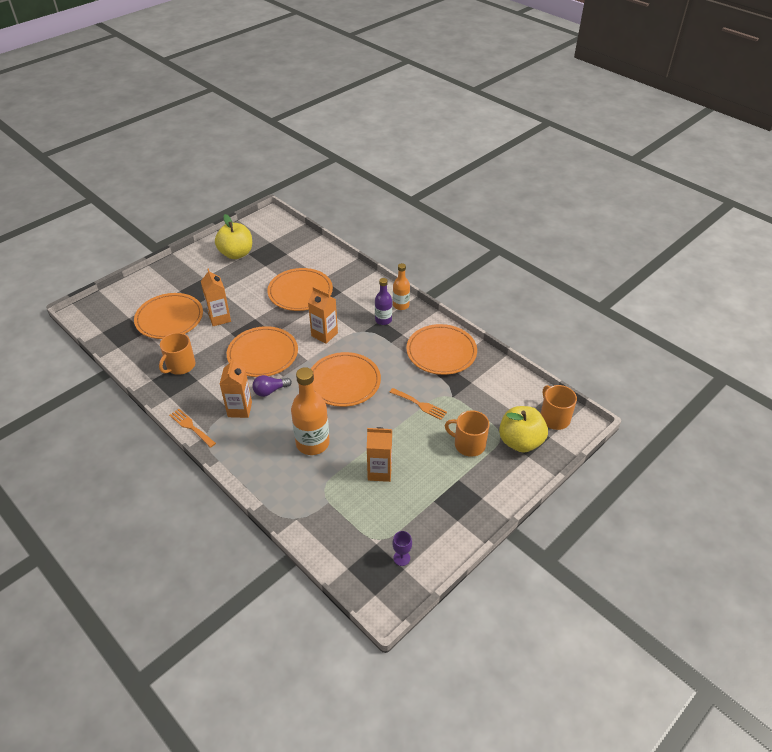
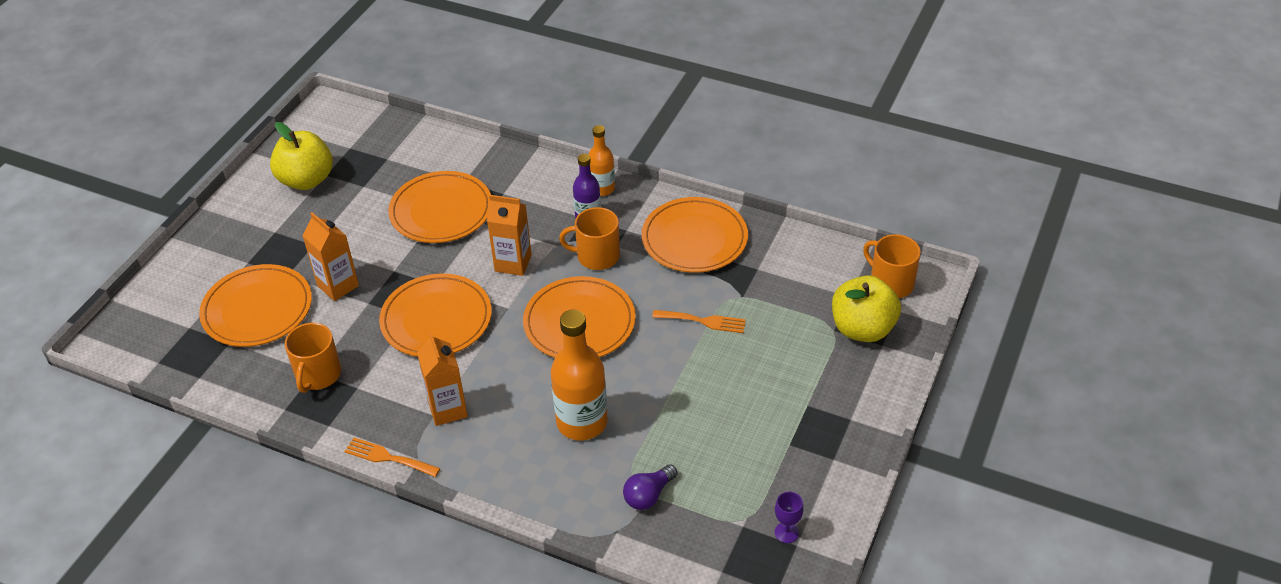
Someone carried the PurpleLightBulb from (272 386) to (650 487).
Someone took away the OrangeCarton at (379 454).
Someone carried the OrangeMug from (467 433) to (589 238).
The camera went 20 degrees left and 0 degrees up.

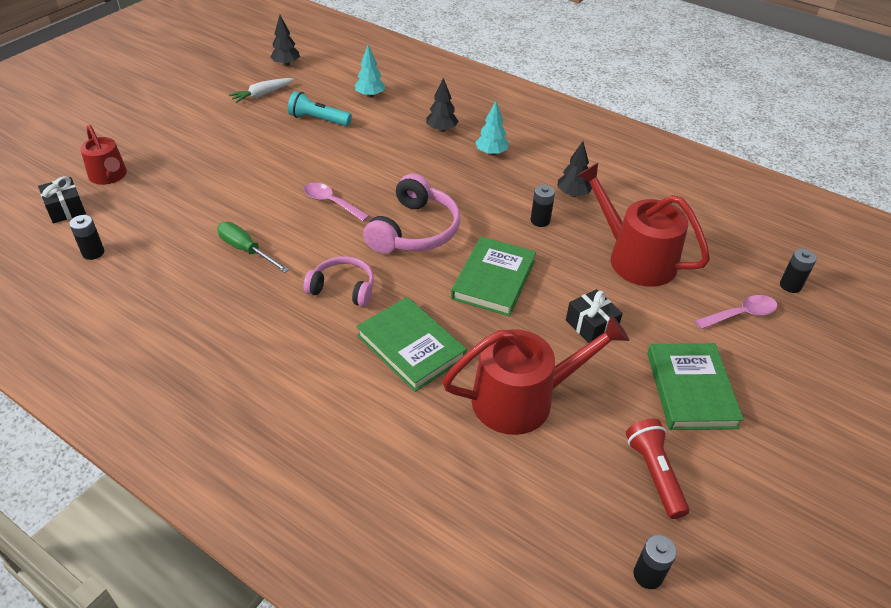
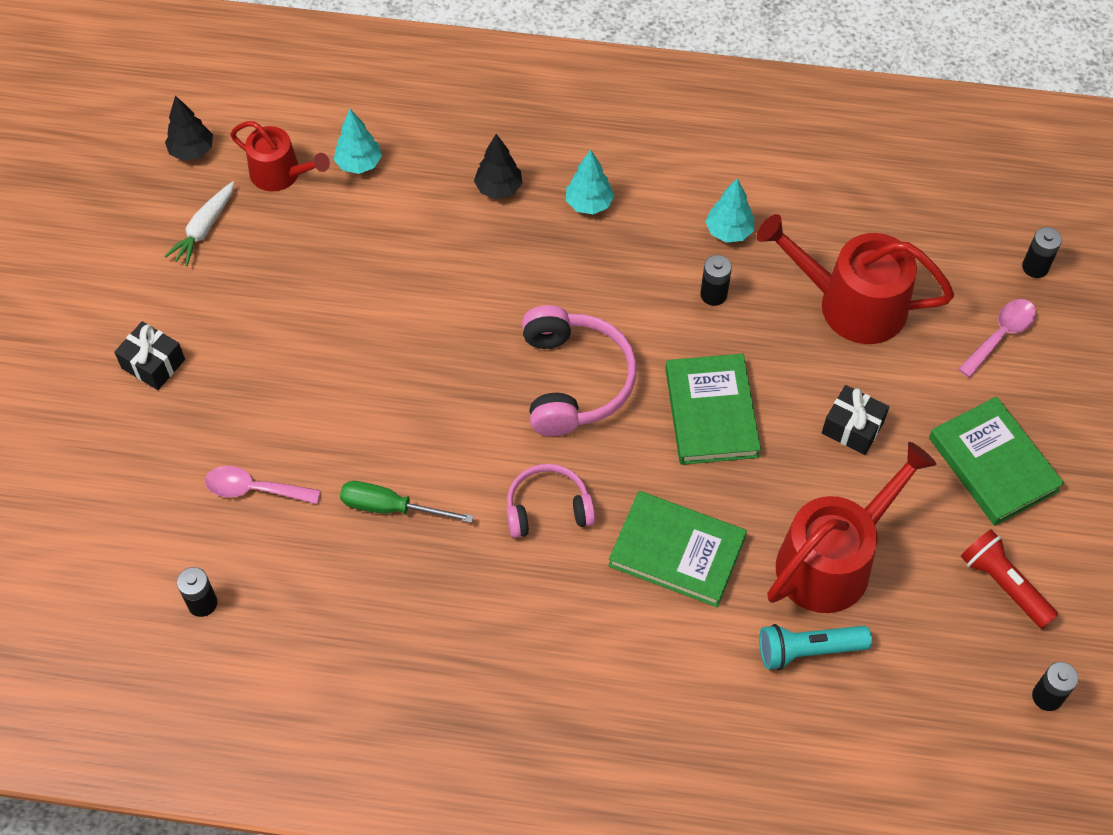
Someone carried the BlackGift from (62 199) to (149 355).
Someone carried the RedWateringCan from (103 155) to (280 156).
Someone carried the TurquoiseFlashlight from (320 108) to (815 647).
Someone carried the PinkSpoon from (336 201) to (263 485).
Someone repainted the BlackTree at (574 169), which became the TurquoiseTree at (729 210).
The camera went 25 degrees left and 15 degrees up.

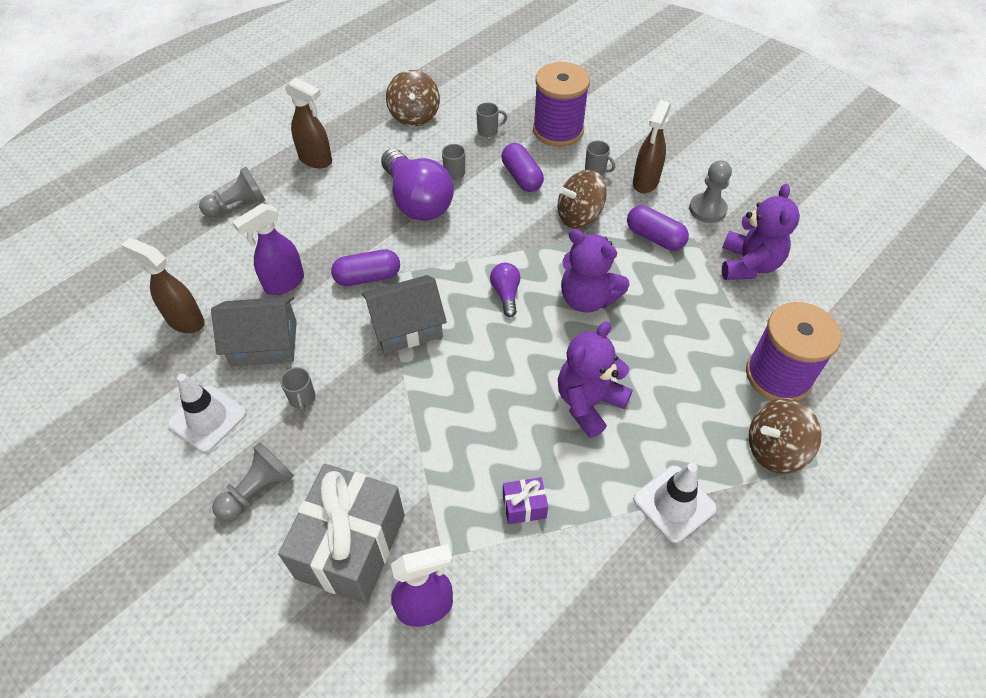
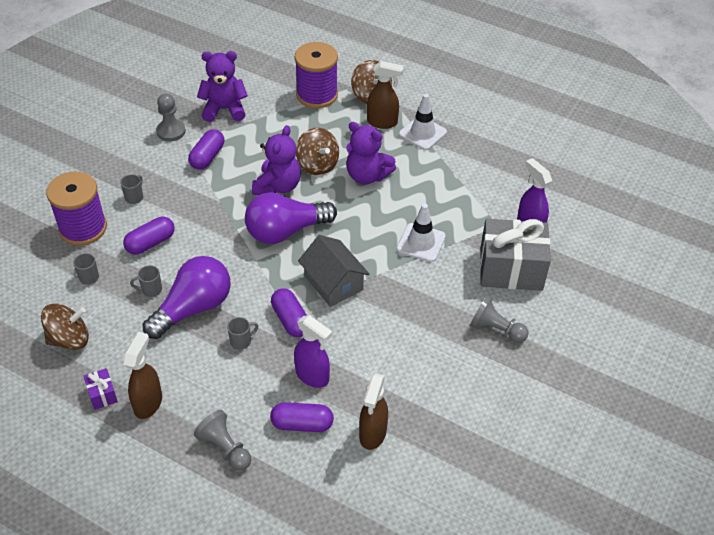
Someone carried the WhiteTrafficCone from (206 413) to (421 233).
Someone took away the GreyHouse at (254 331).
Someone carried the GreyMug from (298 390) to (242 333).
Someone scaled the PurpleLightBulb at (505 290) by 2.13.
Someone carried the PurpleGift from (525 500) to (101 389).
Someone carried the BrownSpinningTop from (582 199) to (317 151).
Someone carried the BrownSprayBottle from (652 146) to (385 95).
Someone put down the PurpleCapsule at (302 417).
The camera went 105 degrees left and 5 degrees down.

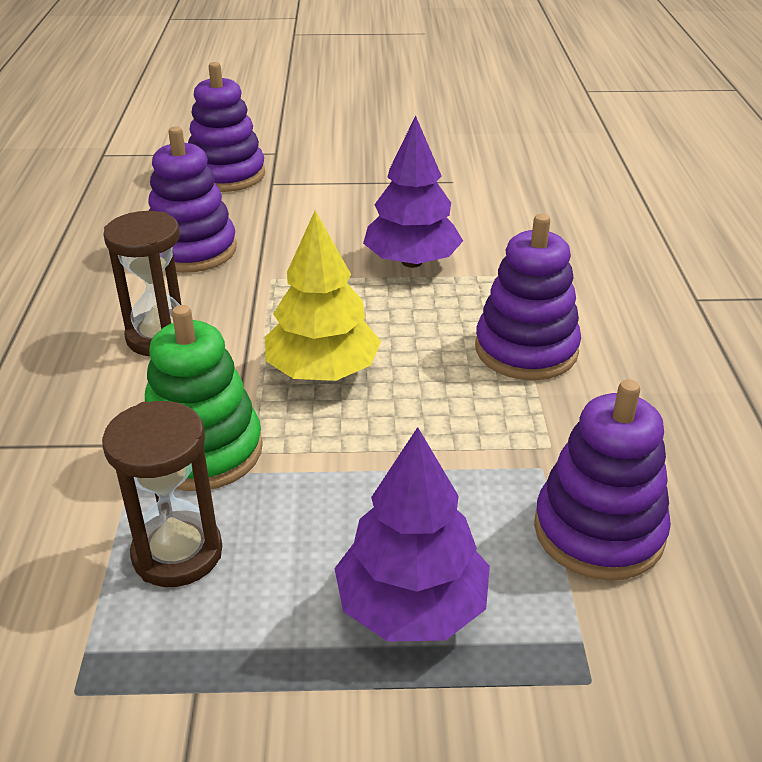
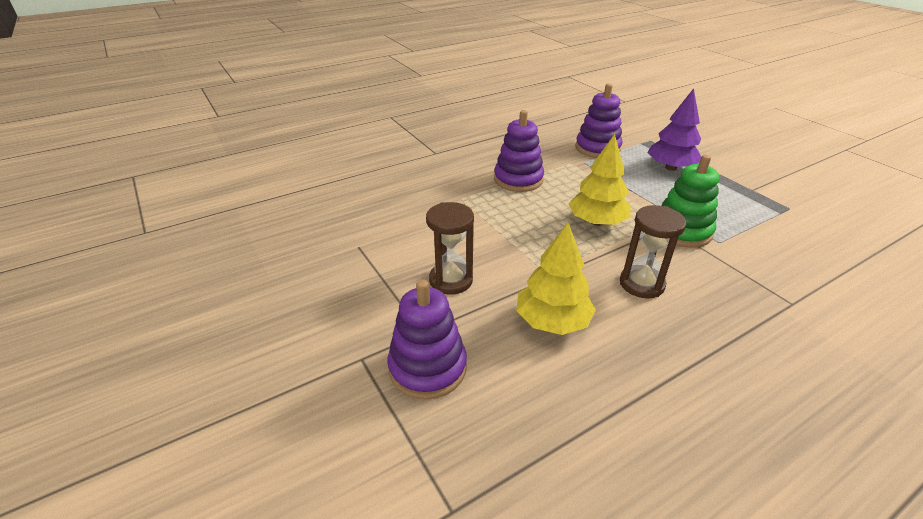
Someone carried the BrownHourglass from (162 494) to (450 248).
Someone swapped the PurpleStackingToy at (192 199) for the YellowTree at (556 279).
Someone took away the PurpleTree at (413 191).
The camera went 120 degrees left and 0 degrees up.

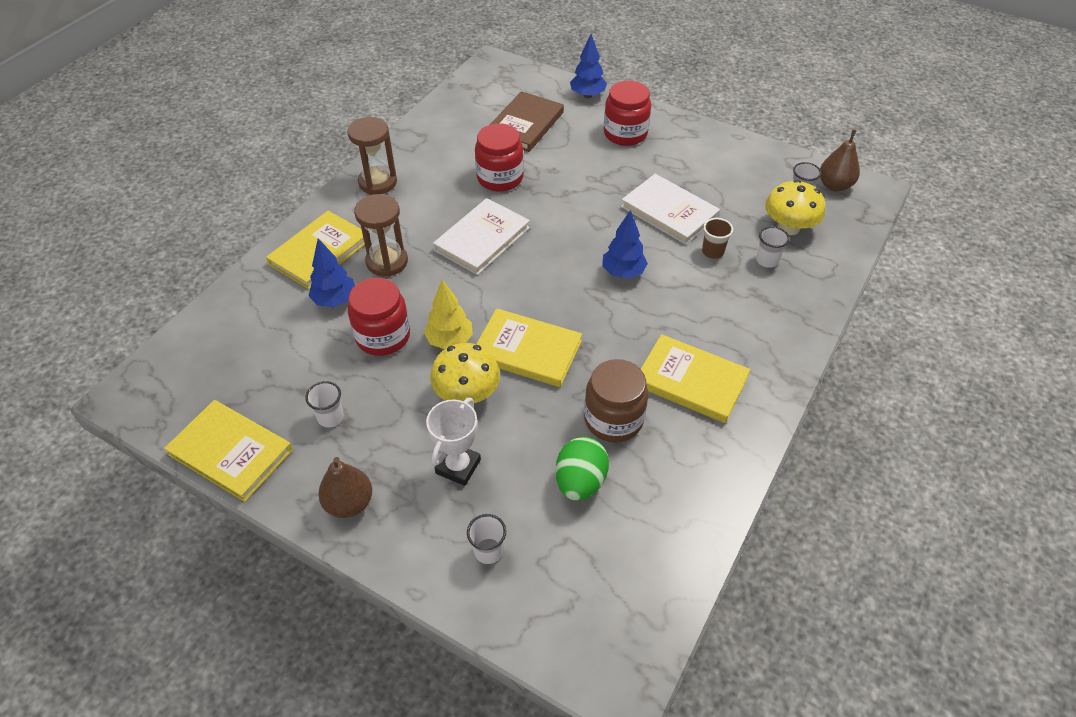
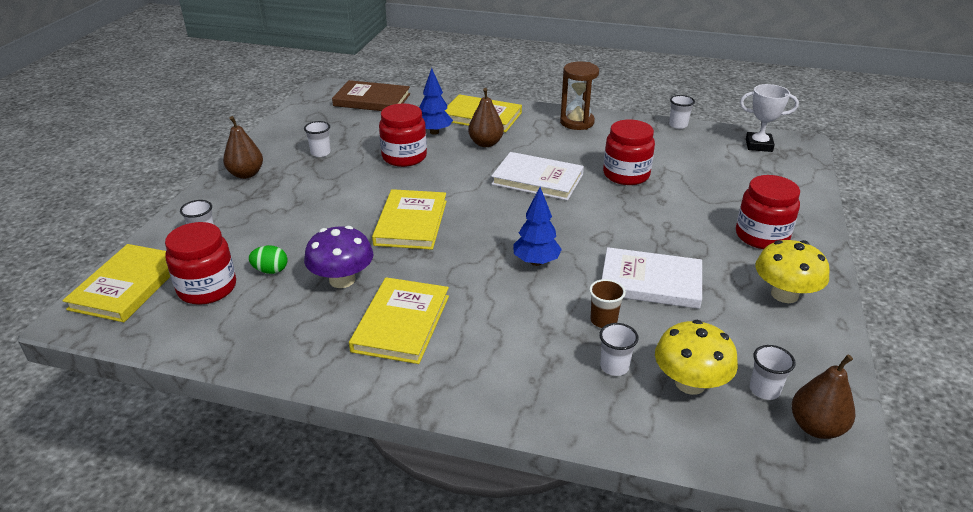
Someone carried the YellowBook from (228 451) to (116 283).
Someone swapped the BrownHourglass at (381 235) for the BrownPear at (486 117).
Someone took away the YellowTree at (448 314).
Someone carried the WhiteTrophy from (453 442) to (769 118).
Someone carried the YellowMushroom from (465 373) to (792 271).
Someone carried the BrownBook from (527 121) to (371 95).
Someone scaled the GreenEgg at (582 469) by 0.61.
Someone took away the BlueTree at (588 66).
Someone swapped the BrownJar at (616 400) for the PurpleMushroom at (338 257).
Someone rotated the WhiteBook at (670 209) by 75 degrees clockwise.
Someone put down the RedJar at (200 263).
Someone put down the WhiteCup at (682 112).
The camera went 75 degrees right and 15 degrees down.

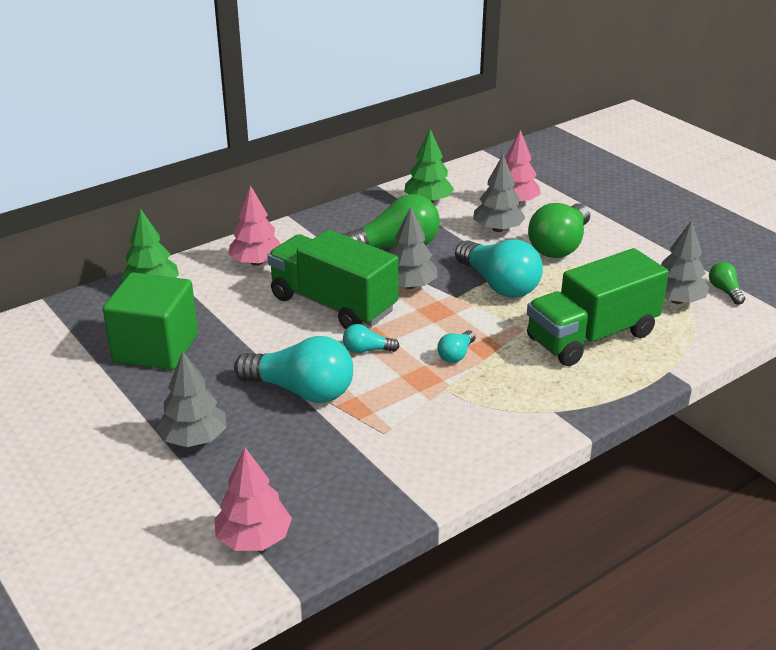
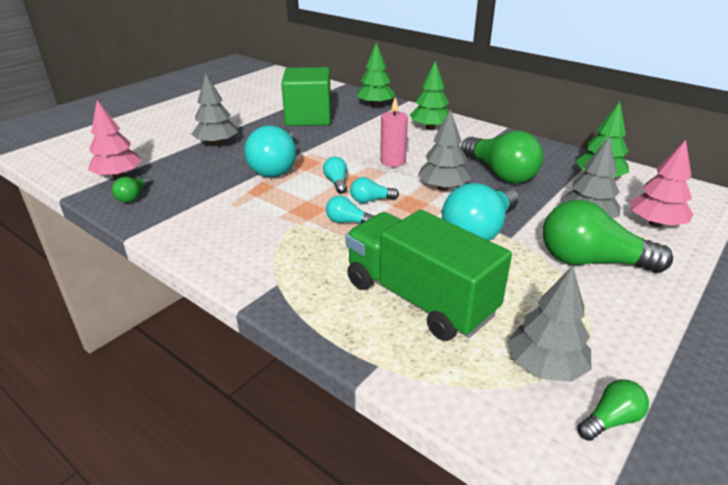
Someone repainted the PinkTree at (255 225), which became the GreenTree at (429 95).
Someone swapped the GreenTruck at (332 279) for the PinkCandle at (394 132).
Someone put down the GreenLightBulb at (131 189).
Someone put down the TurquoiseLightBulb at (374 190).
The camera went 75 degrees right and 0 degrees up.

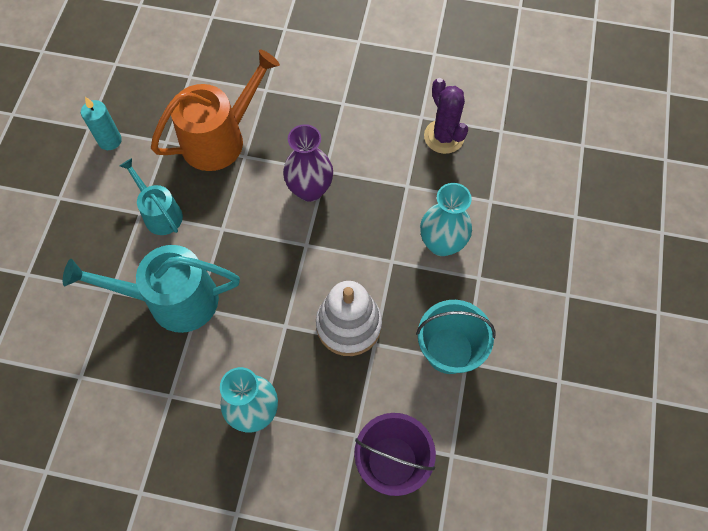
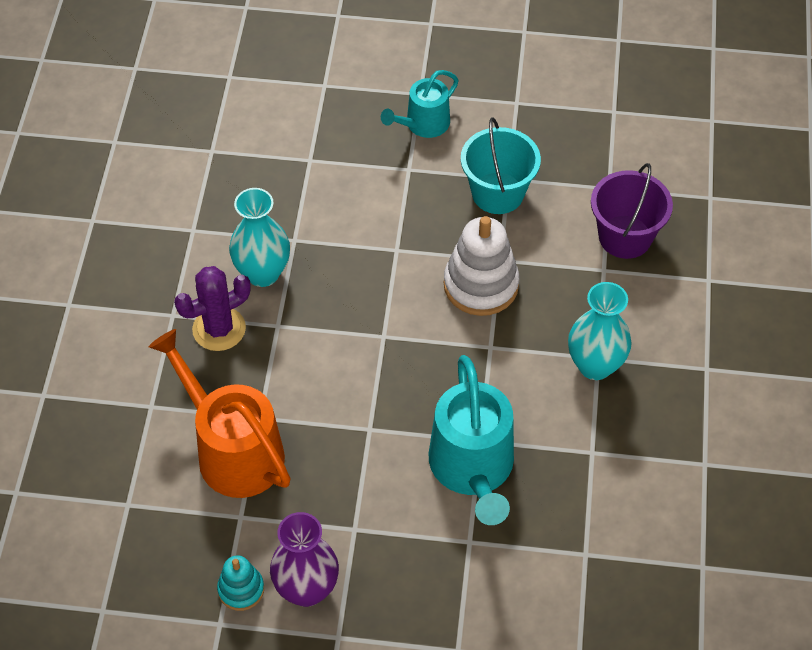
Someone swapped the TurquoiseCandle at (101 123) for the TurquoiseStackingToy at (240 583).
Someone carried the TurquoiseWateringCan from (151 196) to (420 104).
Someone carried the PurpleVase from (308 163) to (304 559).
Someone carried the TurquoiseVase from (446 219) to (259 237).
Someone carried the PurpleCactus from (446 116) to (212 308).
The camera went 95 degrees left and 10 degrees down.

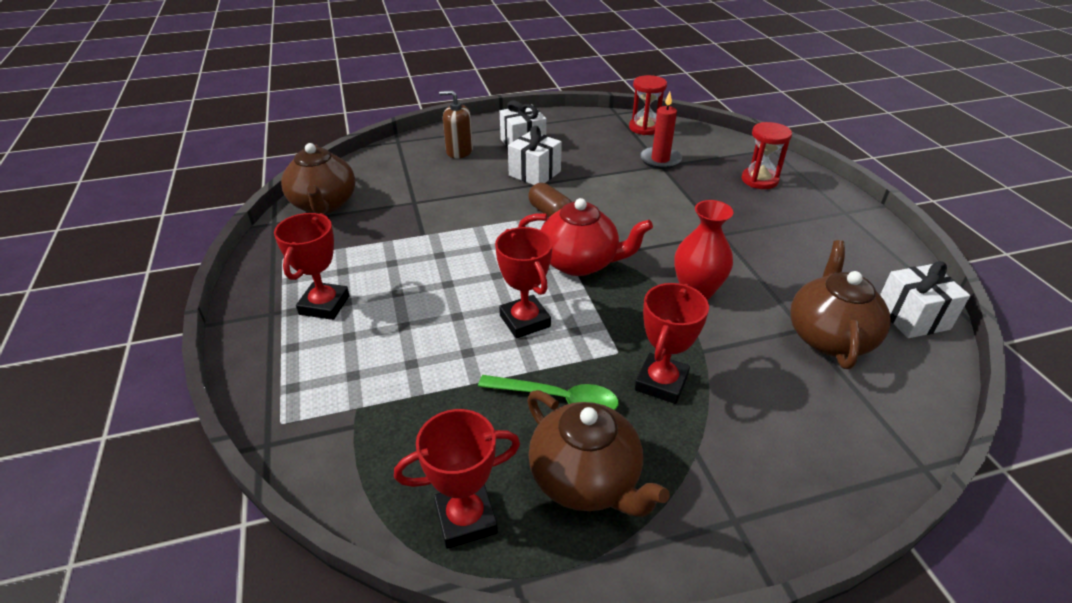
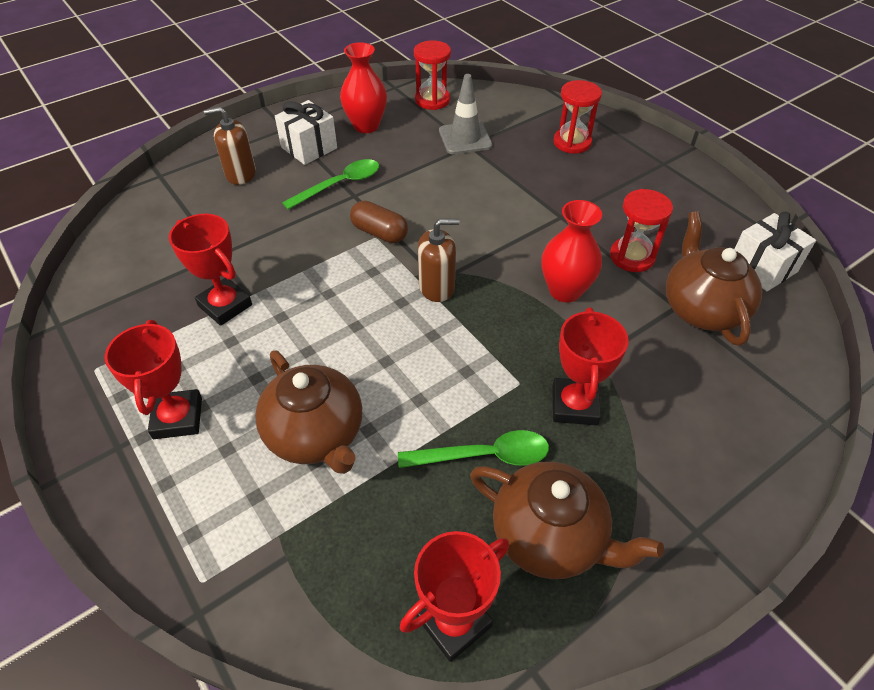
Someone carried the BrownTeapot from (318 178) to (308 412).
Someone carried the RedTrophy from (524 283) to (210 270).
Someone swapped the WhiteGift at (535 155) for the GreenSpoon at (330 184).
Someone swapped the RedTeapot at (585 237) for the BrownSoapDispenser at (439 260).
Someone swapped the RedCandle at (661 130) for the GreyTrafficCone at (465 114).
Someone put down the RedVase at (363 87).
Someone put down the RedHourglass at (641 230).
The camera went 20 degrees left and 10 degrees up.

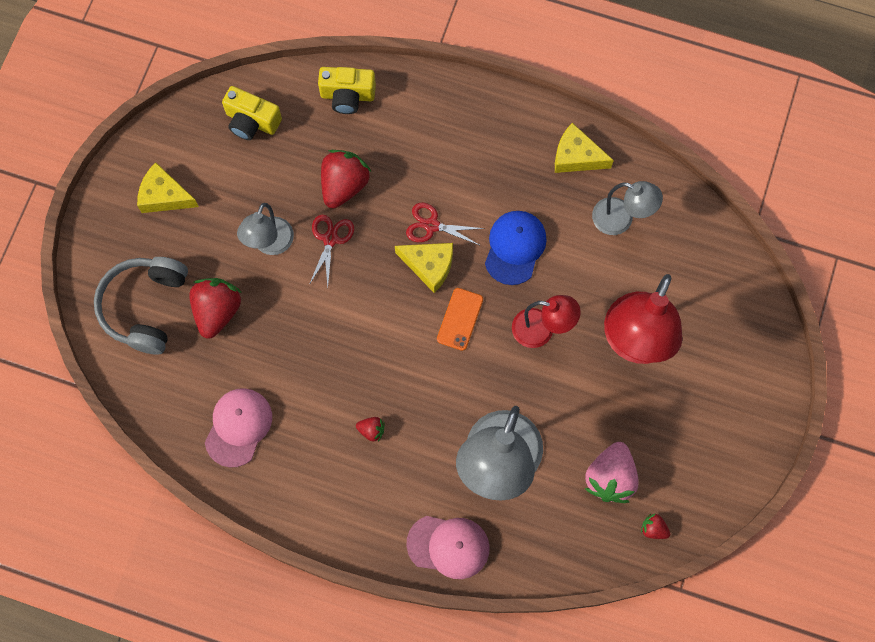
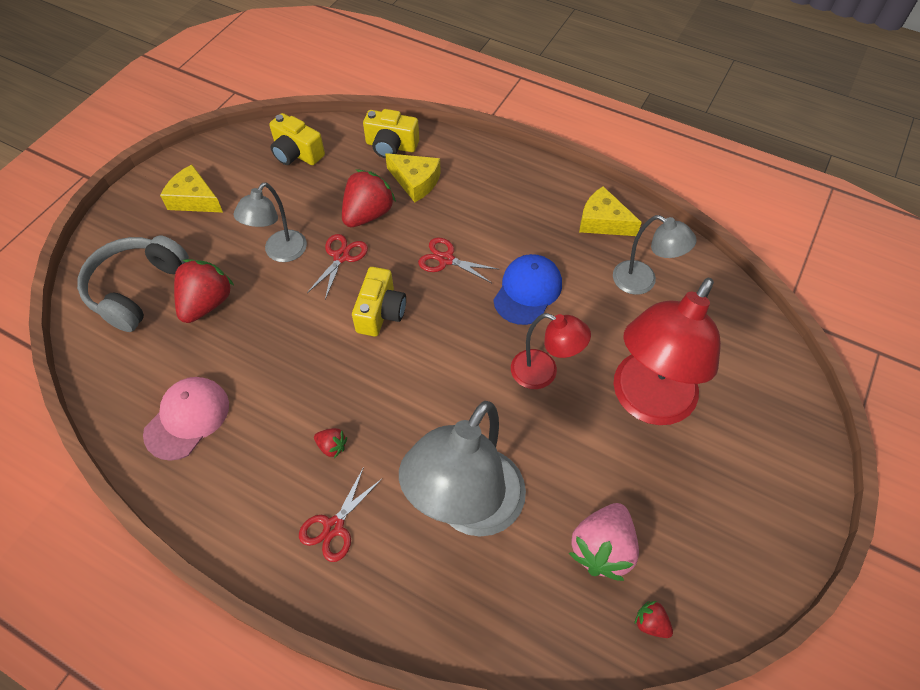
Someone carried the YellowCheese from (424 268) to (413 177).
Someone took away the PinkCap at (448 547).
Someone took away the OrangePhone at (460 319).
Someone put down the RedScissors at (341 514).
Someone put down the YellowCamera at (379 302).
The camera went 10 degrees right and 15 degrees down.

